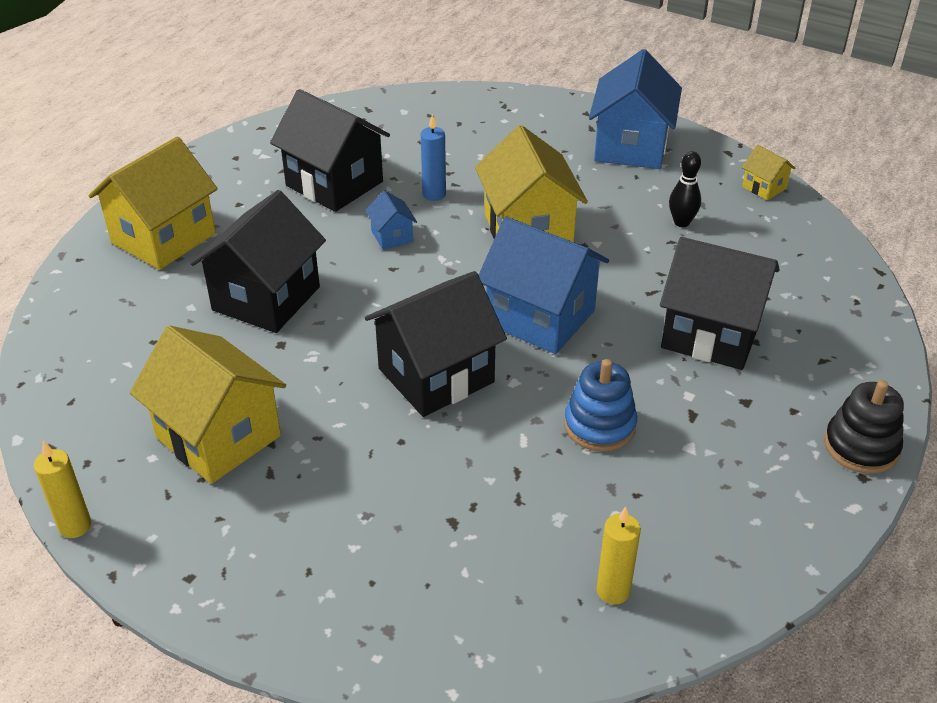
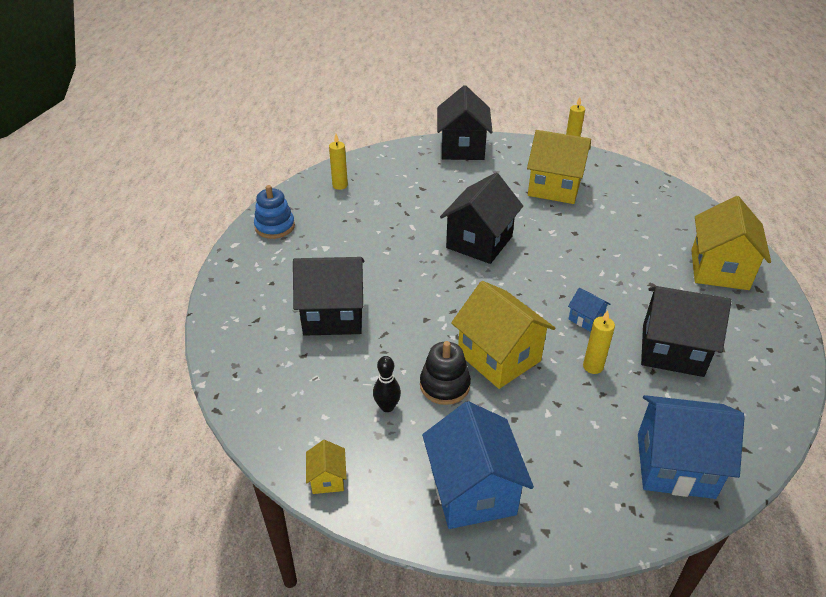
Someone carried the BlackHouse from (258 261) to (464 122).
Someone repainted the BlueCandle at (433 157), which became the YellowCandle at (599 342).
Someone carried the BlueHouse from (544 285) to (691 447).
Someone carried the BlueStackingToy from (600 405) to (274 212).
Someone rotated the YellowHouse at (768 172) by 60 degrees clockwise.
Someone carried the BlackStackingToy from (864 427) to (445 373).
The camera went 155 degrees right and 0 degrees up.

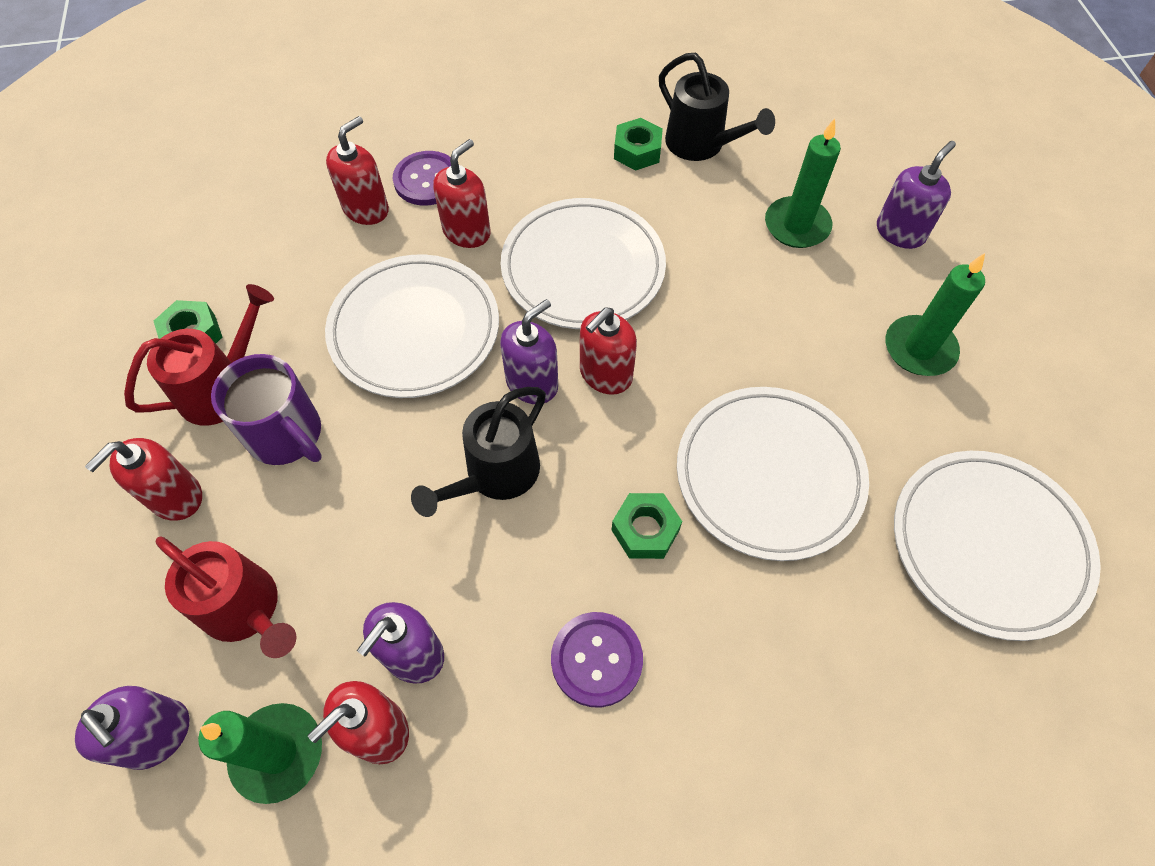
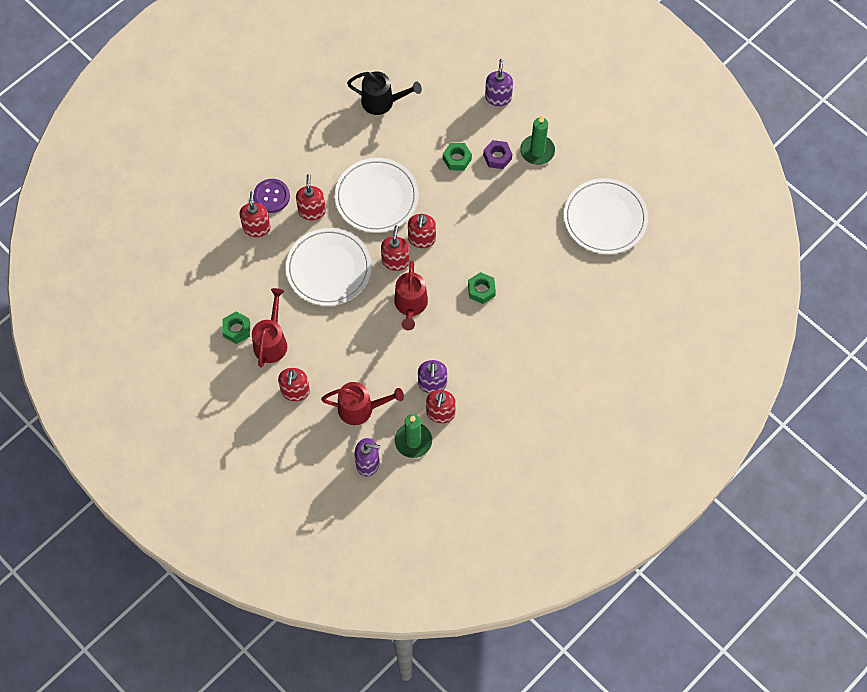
Someone took away the PurpleMug at (266 409).
Someone repainted the BlackWateringCan at (478 452), which became the RedWateringCan at (411 295).
Someone repainted the PurpleSoapDispenser at (529 351), which became the RedSoapDispenser at (395 248).
Someone took away the PurpleButton at (597 659).
Someone carried the GreenNut from (638 144) to (457 157).
Someone took away the WhitePlate at (773 474).
Someone took away the GreenCandle at (803 183).
Someone put down the PurpleNut at (497 154).
The camera went 35 degrees left and 5 degrees up.

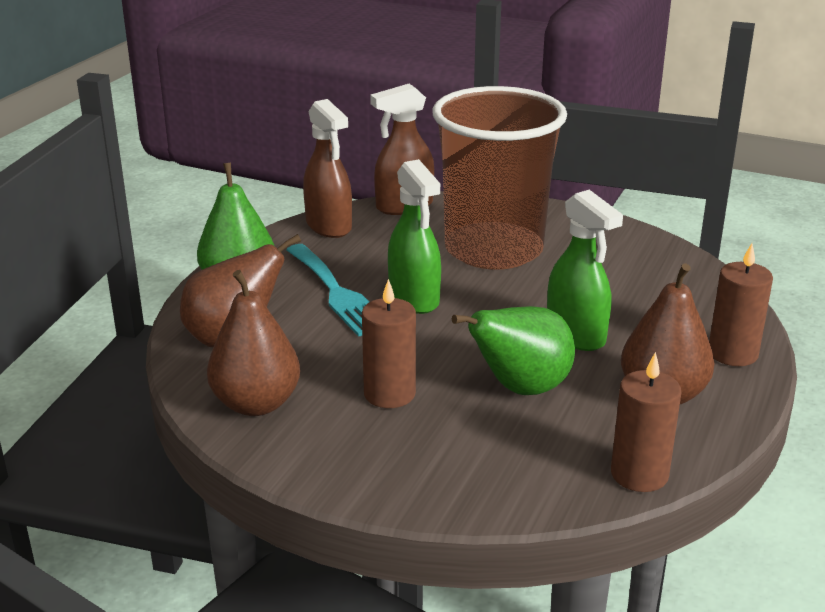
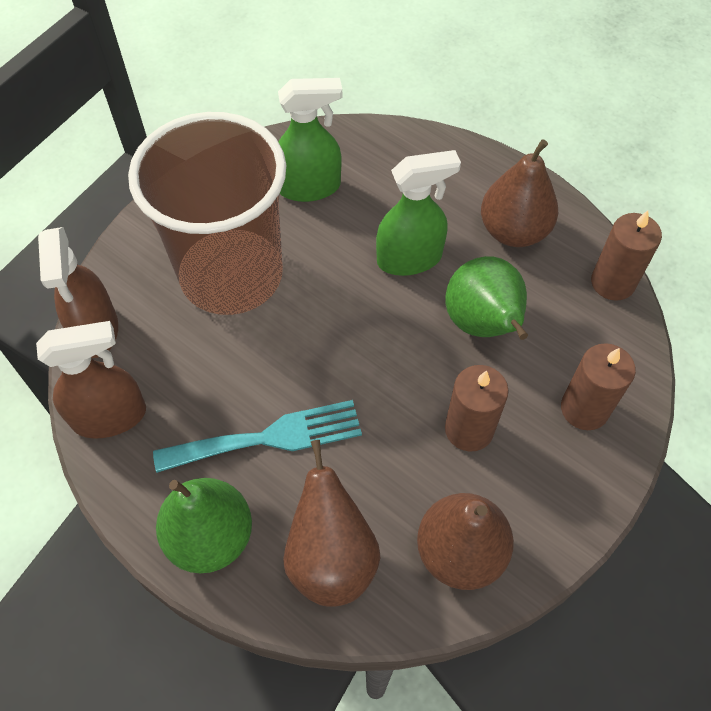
Someone carried the GreenSprayBottle from (414 236) to (310 140).
Someone carried the BrownCandle from (741 304) to (598 386).
The camera went 75 degrees left and 30 degrees up.

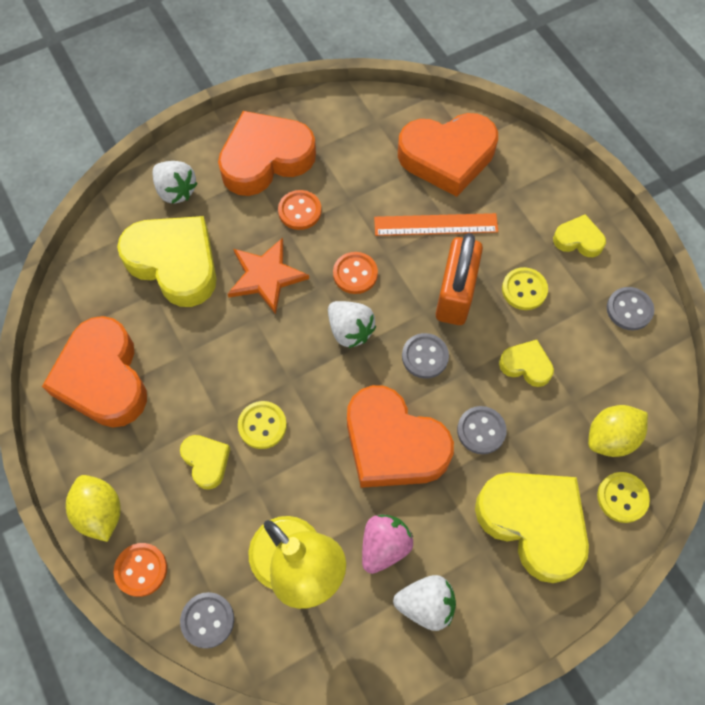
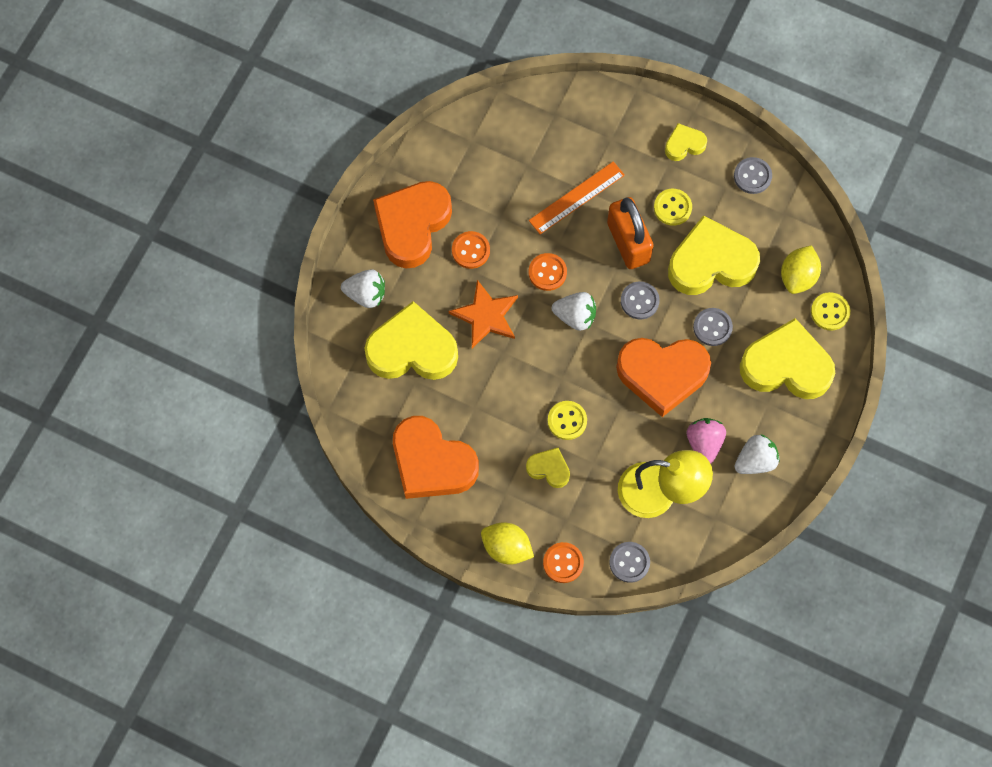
Someone took away the OrangeHeart at (448 155).
Someone scaled the YellowHeart at (526 363) by 2.07.
The camera went 35 degrees left and 5 degrees up.

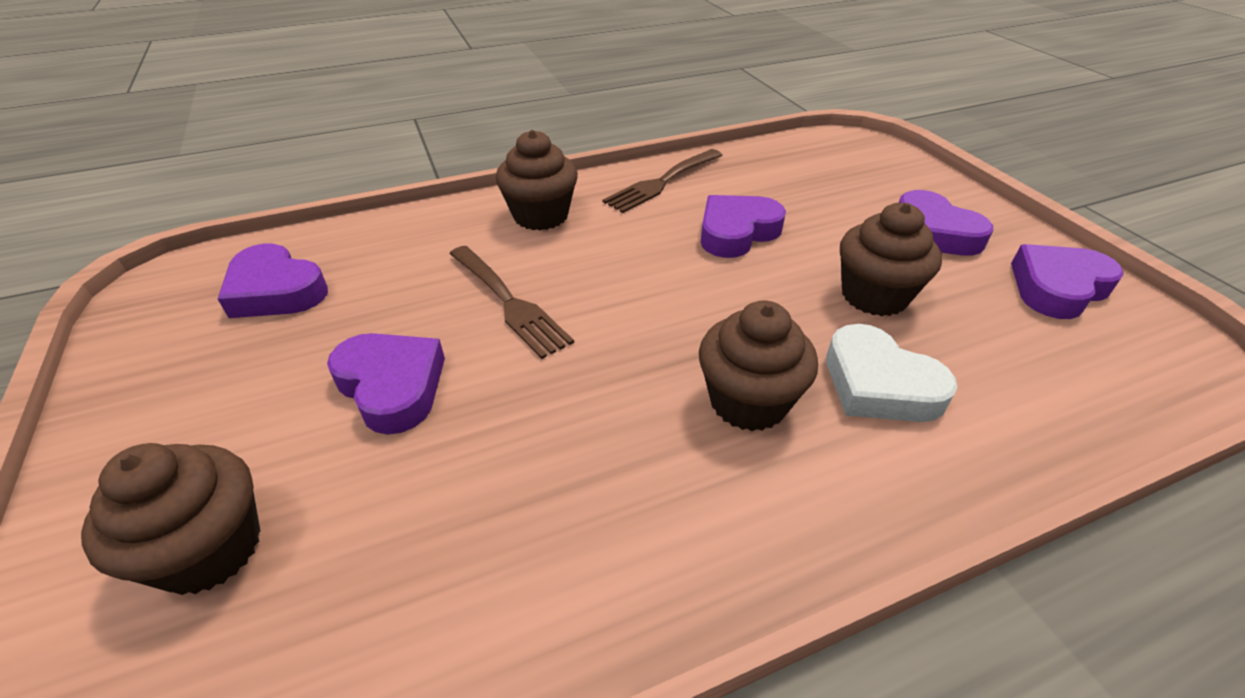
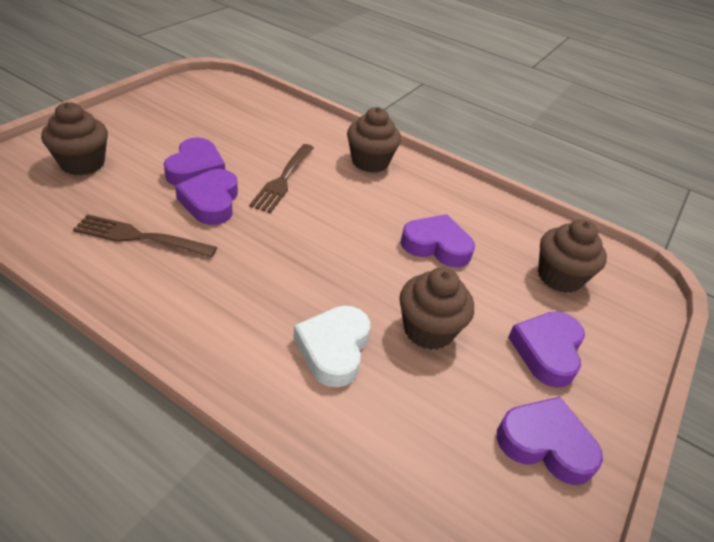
Someone carried the PurpleHeart from (273 280) to (206 197).
Someone carried the BrownFork from (662 181) to (145 236).
Someone carried the BrownCupcake from (758 366) to (572 256).
The camera went 50 degrees right and 0 degrees up.

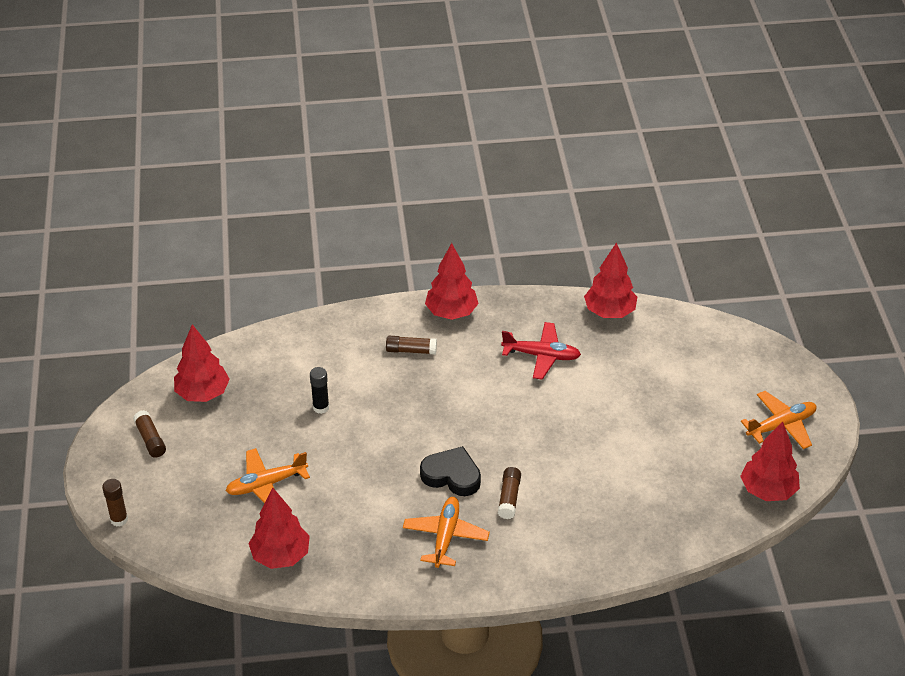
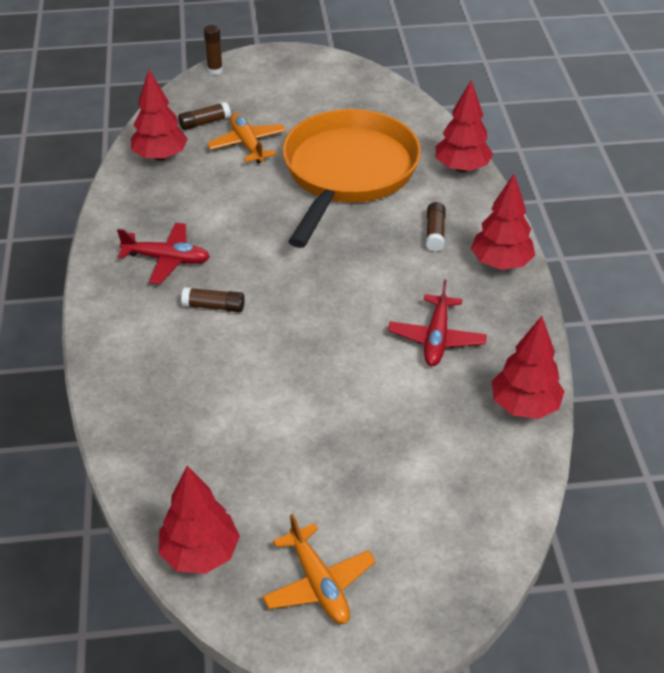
Someone carried the BrownGlueStick from (149 434) to (204 116).
Someone carried the RedTree from (202 363) to (464 126).
Someone swapped the BlackGlueStick at (319 390) for the OrangePan at (351 178).
Someone repainted the OrangePlane at (446 532), which became the RedPlane at (163 253).
Someone took away the BlackHeart at (450 471).
The camera went 90 degrees right and 0 degrees up.

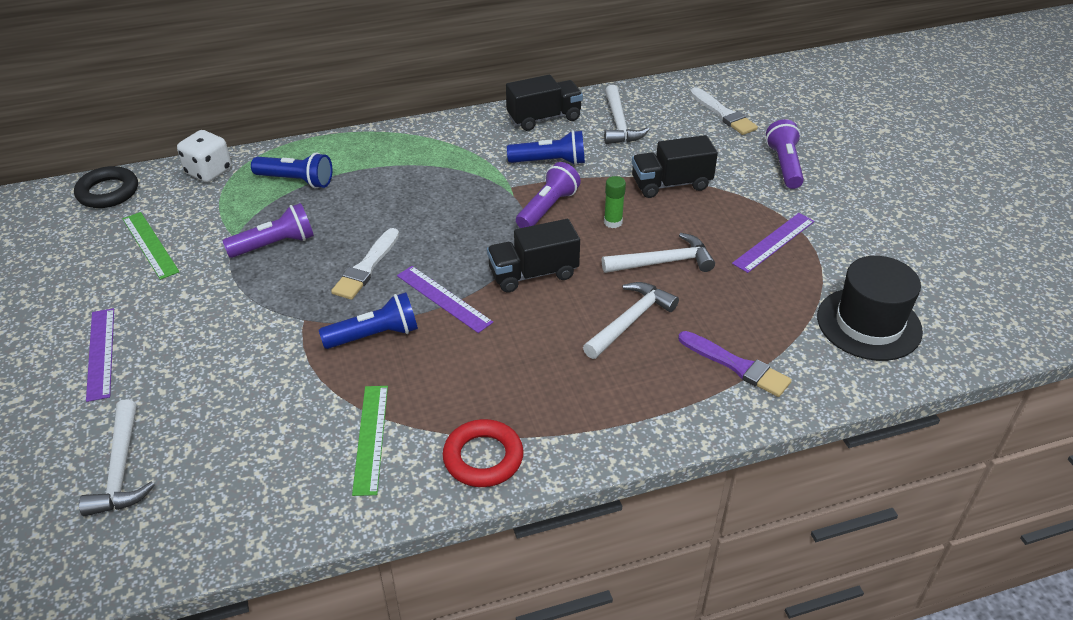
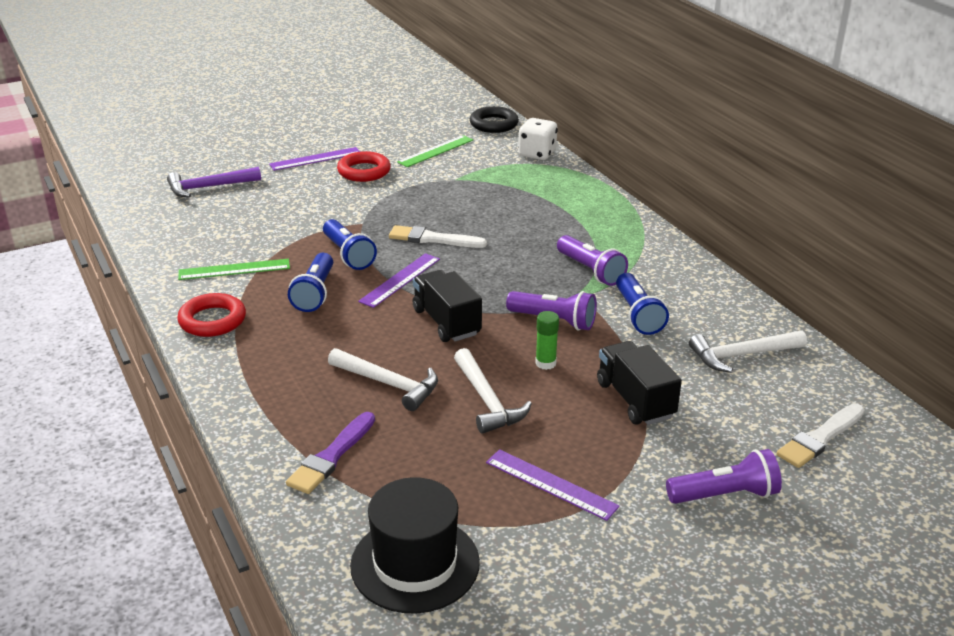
Someone repainted the WhiteHammer at (117 457), which became the PurpleHammer at (214 182).
Someone carried the PurpleFlashlight from (268 230) to (592 260).
Someone carried the BlueFlashlight from (291 170) to (310 282).
Someone took away the BlackTruck at (544 103).
Someone put down the RedRing at (364 166).
The camera went 80 degrees right and 10 degrees down.

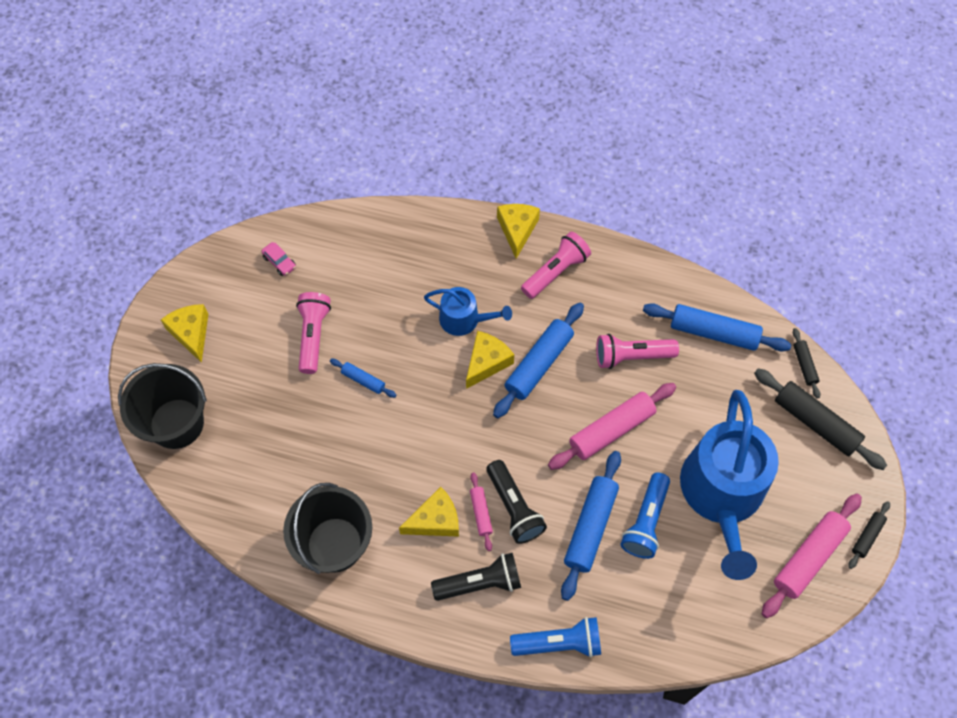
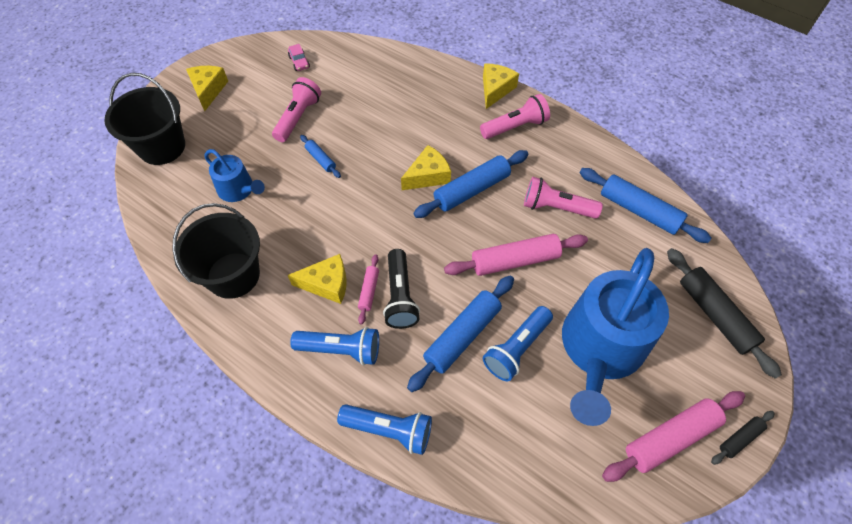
Someone carried the BlueWateringCan from (468 311) to (234 175).
Someone repainted the BlackFlashlight at (476 577), which became the BlueFlashlight at (334 346).
Someone took away the BlackRollingPin at (806 363).
The camera went 20 degrees right and 5 degrees down.

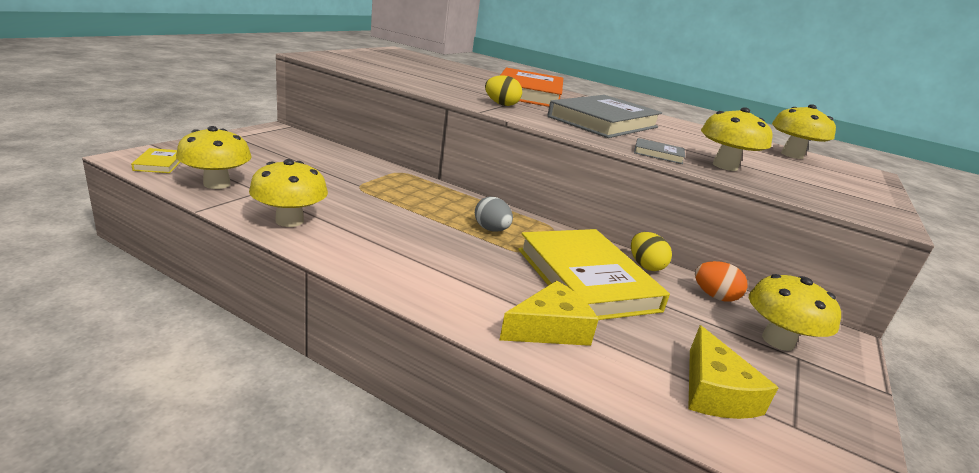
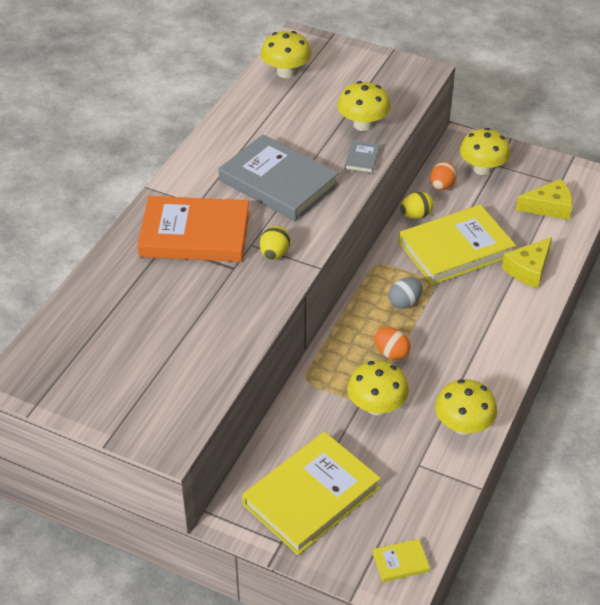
Someone carried the YellowMushroom from (214 157) to (378 387).
Someone rotated the YellowCheese at (549 313) by 105 degrees counterclockwise.
Someone put down the YellowBook at (311 493).
Someone put down the OrangeEgg at (392 343).
The camera went 90 degrees left and 20 degrees up.

